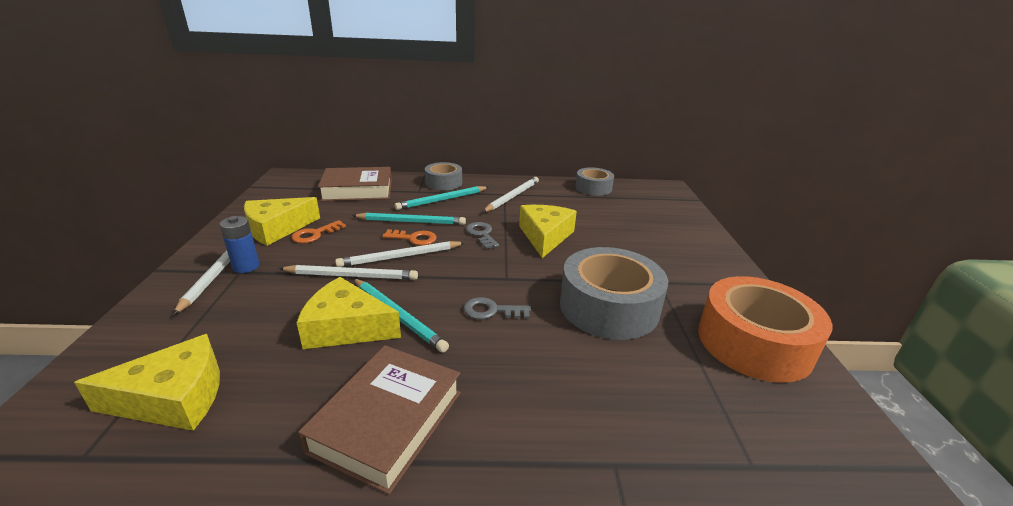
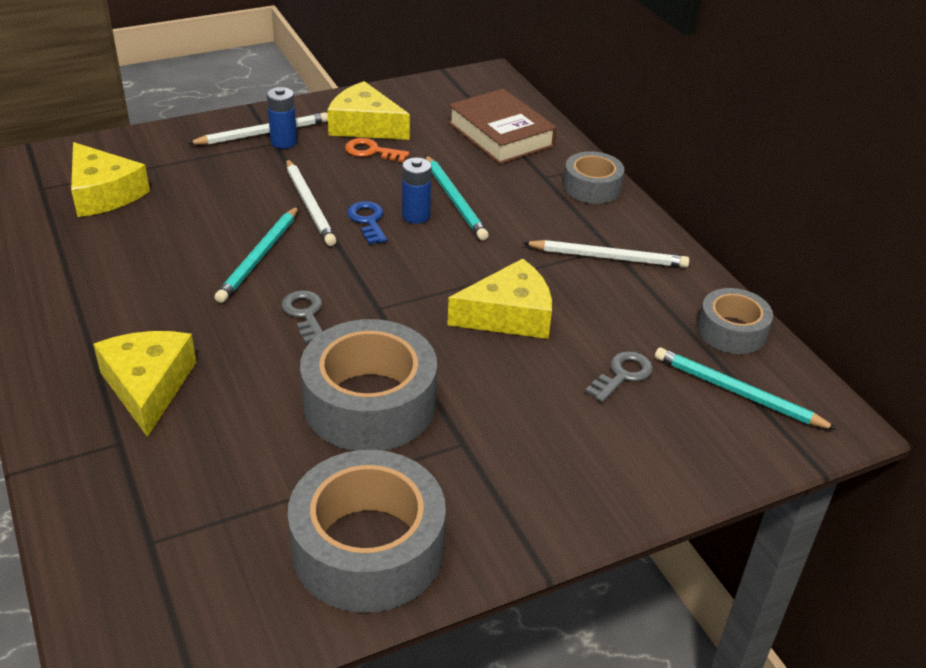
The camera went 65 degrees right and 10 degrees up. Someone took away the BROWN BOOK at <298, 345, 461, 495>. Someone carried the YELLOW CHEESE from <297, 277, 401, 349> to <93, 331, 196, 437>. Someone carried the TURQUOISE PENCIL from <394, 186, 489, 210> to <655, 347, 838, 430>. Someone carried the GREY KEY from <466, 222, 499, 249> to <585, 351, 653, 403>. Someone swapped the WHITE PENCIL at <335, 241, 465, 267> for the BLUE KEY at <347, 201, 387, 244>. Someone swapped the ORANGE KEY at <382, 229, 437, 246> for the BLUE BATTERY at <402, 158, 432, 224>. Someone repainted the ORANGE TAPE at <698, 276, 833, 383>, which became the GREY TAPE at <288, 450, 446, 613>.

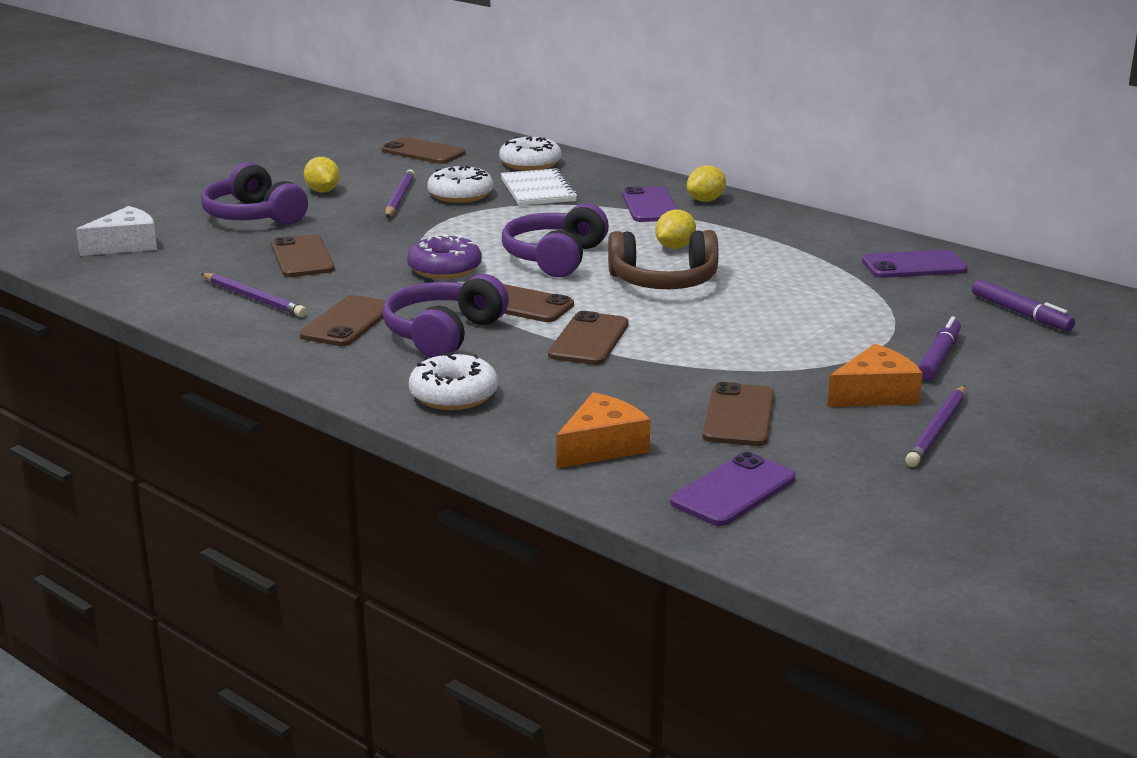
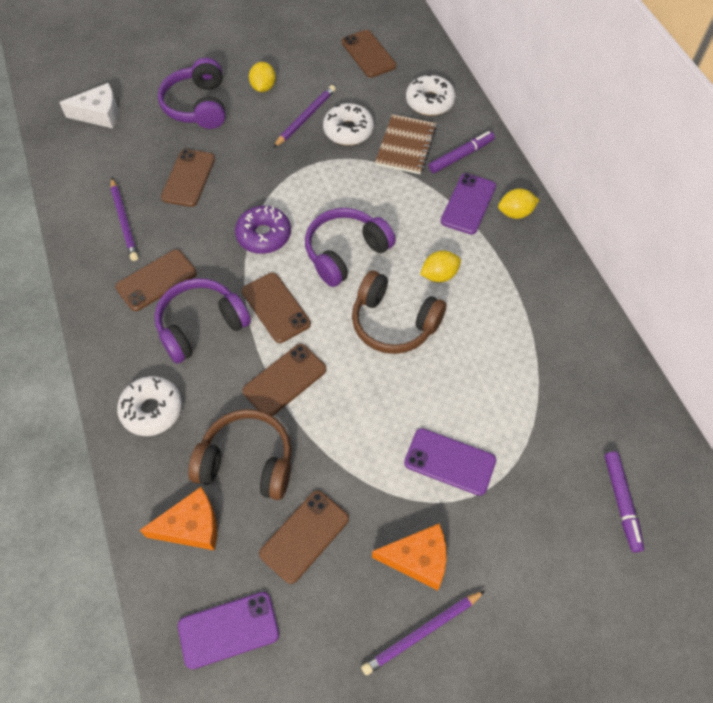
The camera went 30 degrees right and 35 degrees up. Someone put down the BROWN HEADPHONES at <188, 409, 291, 500>. Someone carried the PURPLE PHONE from <862, 250, 968, 278> to <404, 428, 496, 496>. Someone carried the PURPLE MARKER from <918, 316, 961, 381> to <429, 131, 495, 173>. Someone repainted the WHITE NOTEBOOK at <500, 168, 578, 206>, which became the BROWN NOTEBOOK at <375, 114, 437, 174>.

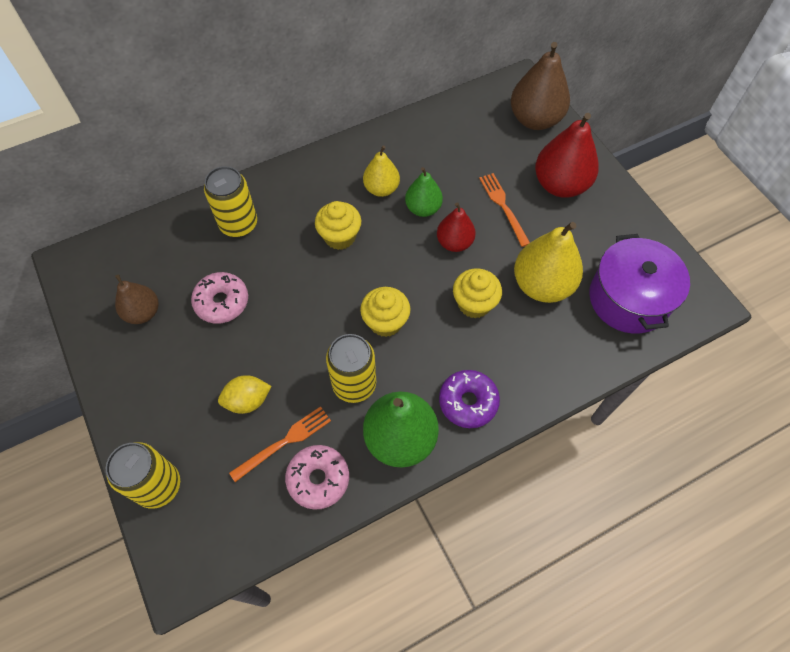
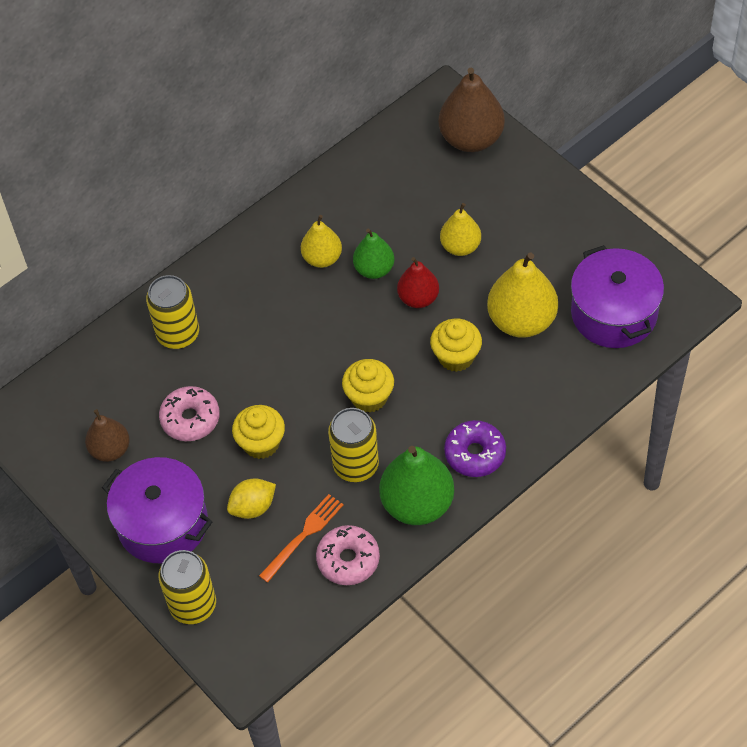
The camera went 10 degrees left and 5 degrees down. Someone took away the RED PEAR at <535, 113, 599, 198>. Someone put down the PURPLE POT at <102, 457, 212, 563>. Someone carried the YELLOW CUPCAKE from <315, 201, 361, 250> to <232, 405, 285, 459>. Someone swapped the ORANGE FORK at <479, 173, 530, 247> for the YELLOW PEAR at <440, 203, 481, 256>.

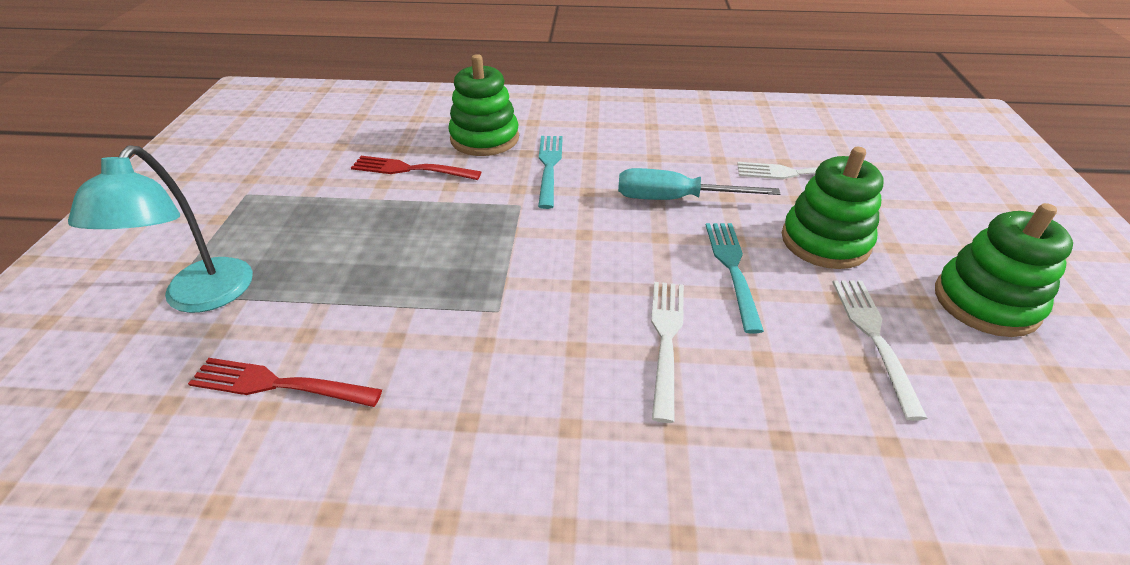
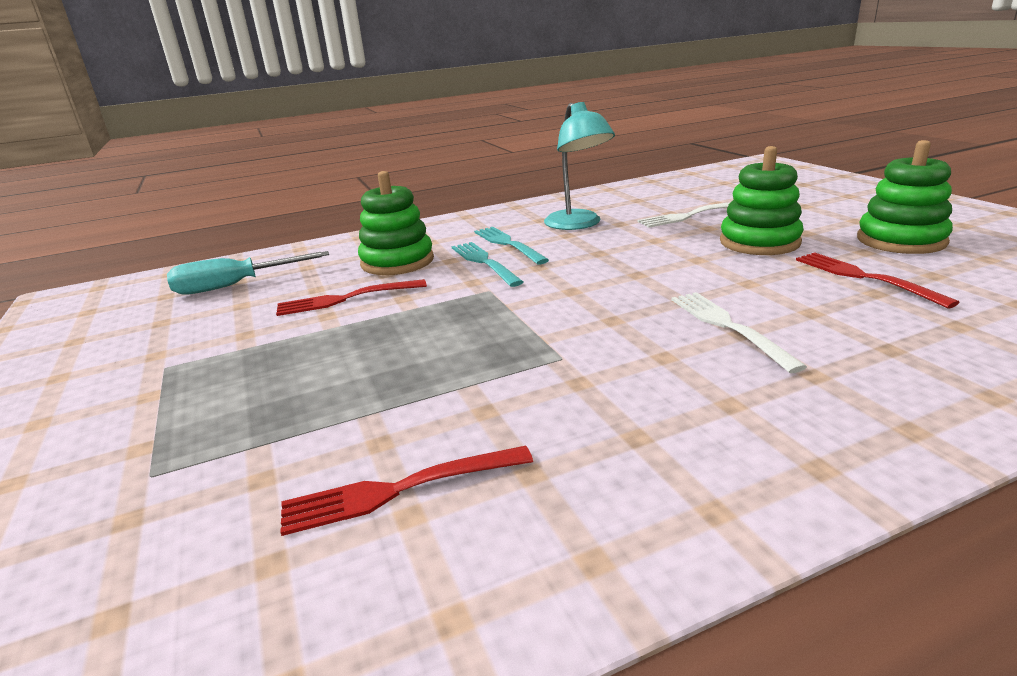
The camera went 25 degrees left and 15 degrees down. Someone carried the TURQUOISE LAMP from <68, 145, 253, 313> to <544, 102, 615, 230>. Someone carried the TURQUOISE SCREWDRIVER from <618, 168, 780, 200> to <167, 251, 329, 295>. Someone carried the TURQUOISE FORK from <706, 223, 764, 334> to <474, 227, 549, 264>. Someone repainted the WHITE FORK at <832, 280, 928, 420>, which became the RED FORK at <796, 252, 960, 308>.

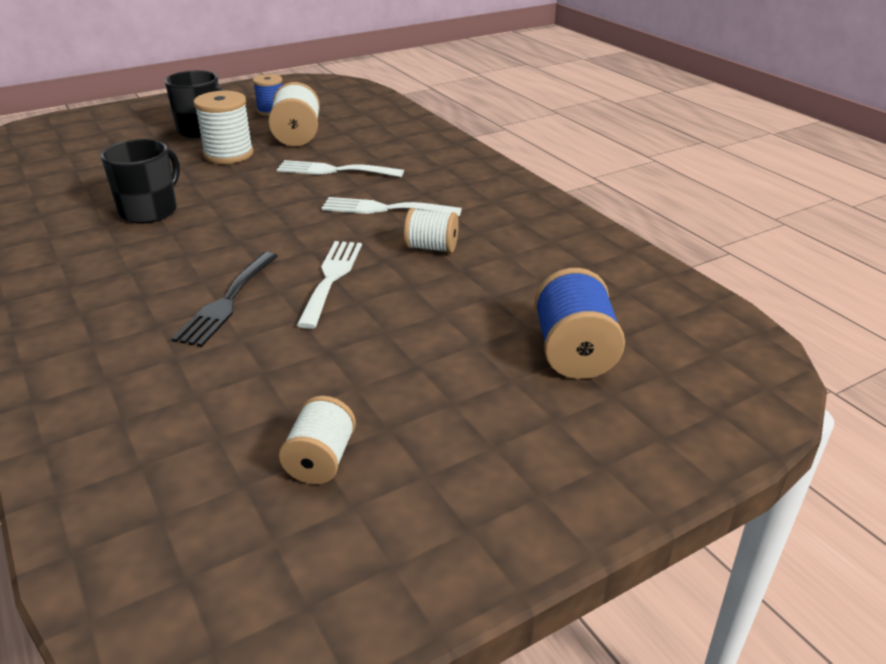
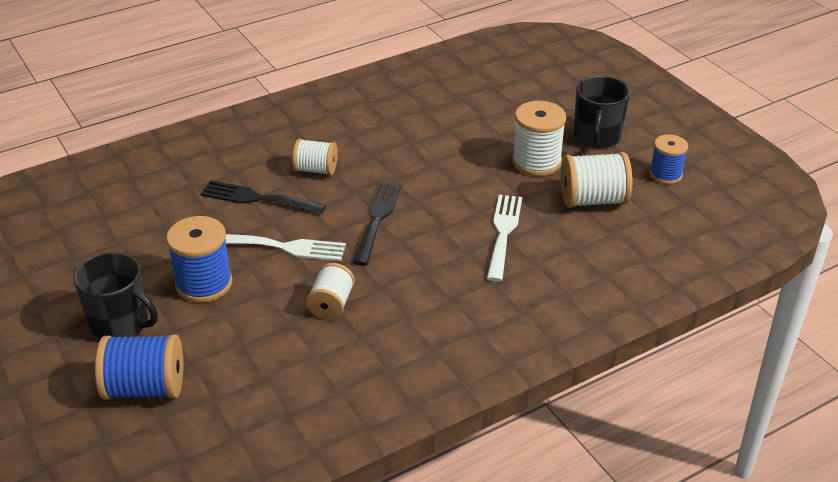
The camera went 90 degrees right and 5 degrees up. Someone took away the WHITE FORK at <322, 197, 462, 217>. Someone put down the BLUE SPOOL at <166, 216, 233, 303>. Someone put down the BLACK FORK at <352, 181, 402, 266>. Someone carried the BLACK MUG from <101, 139, 180, 224> to <73, 252, 158, 339>. Someone carried the WHITE SPOOL from <279, 396, 356, 484> to <292, 139, 338, 175>.

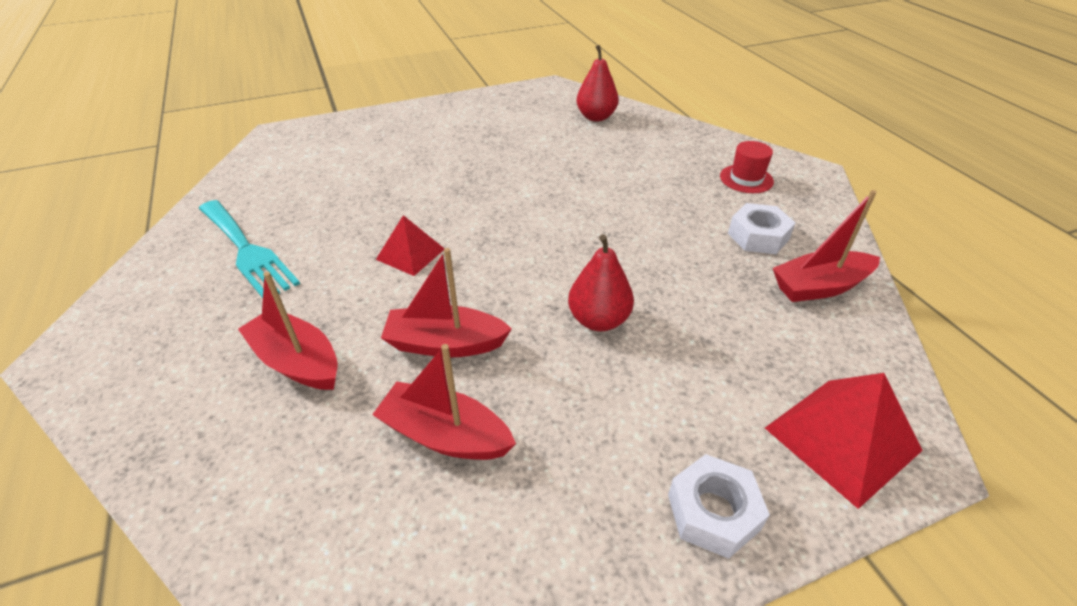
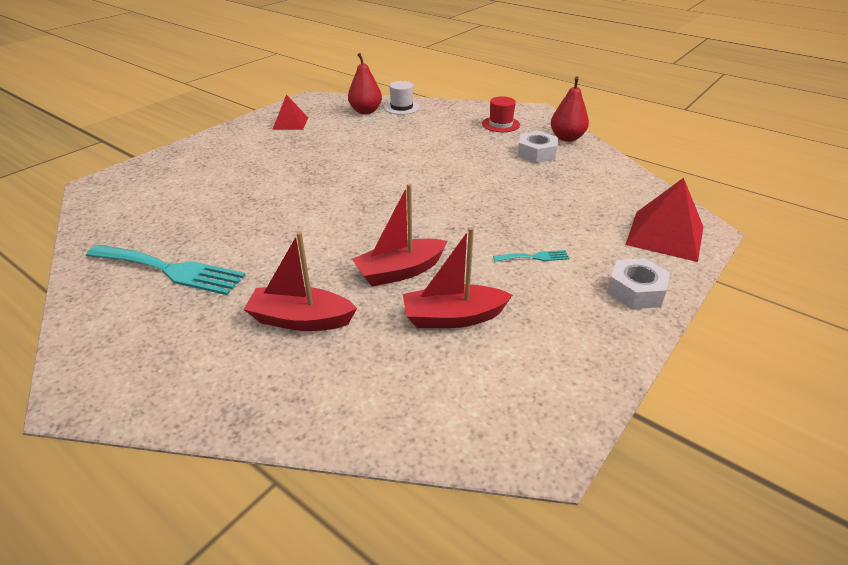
The camera went 30 degrees left and 5 degrees down. Someone took away the RED BOAT at <773, 190, 880, 302>. Someone put down the WHITE HAT at <384, 81, 420, 115>. Someone put down the TURQUOISE FORK at <493, 250, 570, 261>. Someone carried the RED PYRAMID from <376, 215, 445, 276> to <272, 95, 308, 130>. Someone carried the RED PEAR from <568, 234, 634, 331> to <551, 76, 589, 142>.

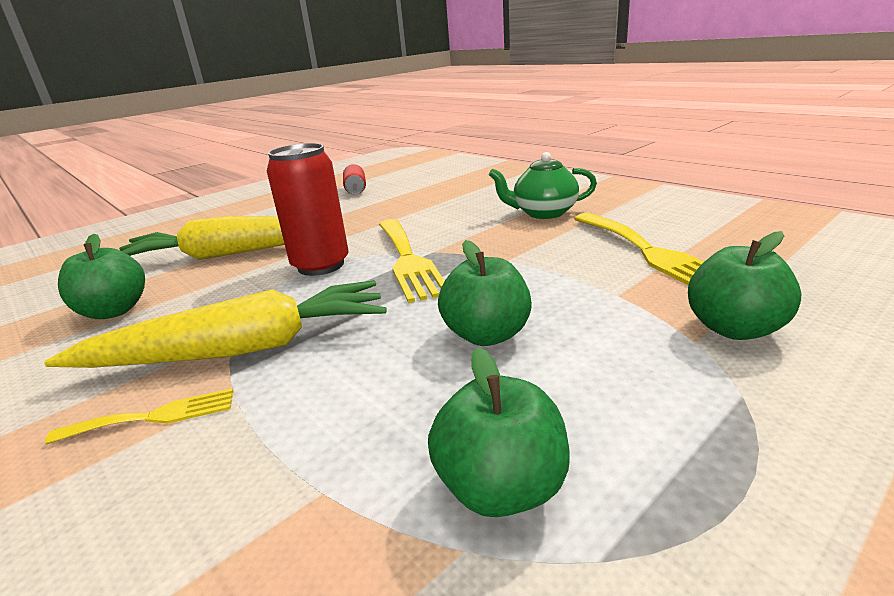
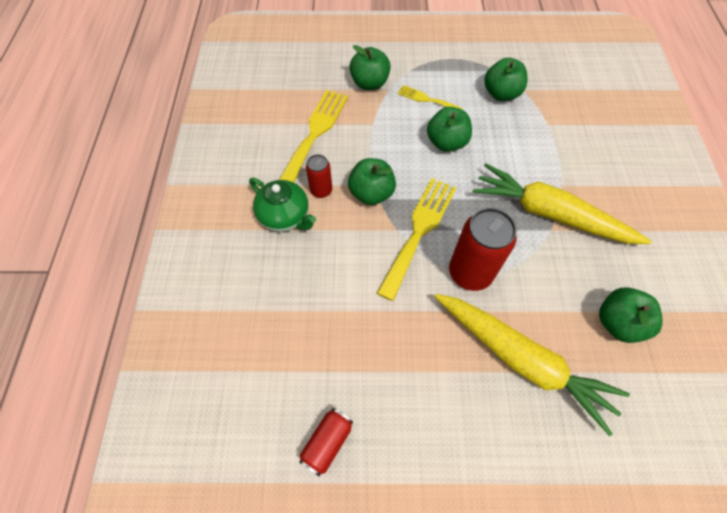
The camera went 140 degrees left and 35 degrees up. Someone put down the RED CAN at <306, 154, 332, 198>. Someone put down the GREEN APPLE at <348, 158, 396, 205>. Someone carried the YELLOW FORK from <45, 388, 233, 444> to <398, 85, 463, 109>.

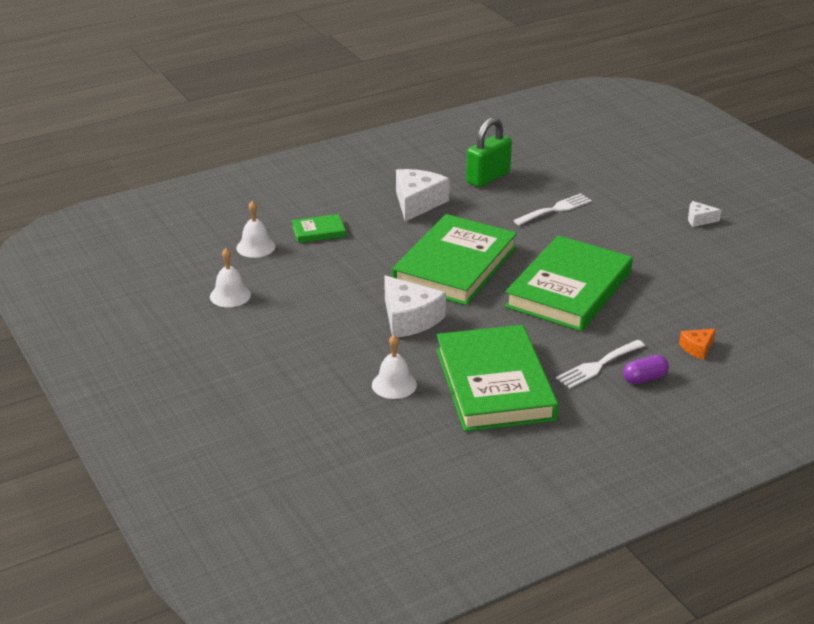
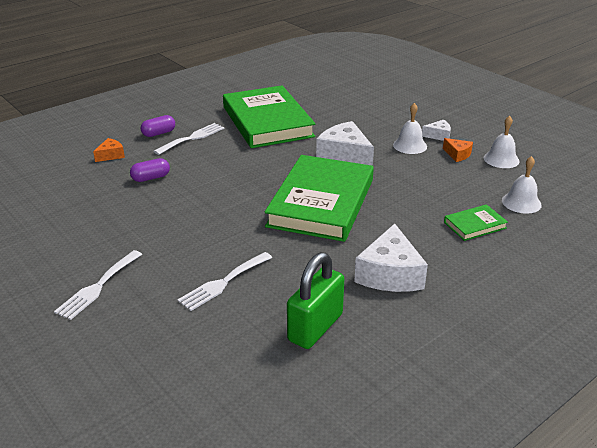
The camera went 170 degrees right and 0 degrees up. Someone took away the GREEN BOOK at <505, 235, 633, 332>. Someone put down the WHITE FORK at <54, 250, 142, 320>. Someone put down the PURPLE CAPSULE at <130, 158, 170, 182>. Someone put down the ORANGE CHEESE at <443, 138, 473, 162>. Someone carried the WHITE BELL from <372, 335, 417, 399> to <393, 103, 427, 154>. Someone carried the WHITE CHEESE from <688, 201, 721, 227> to <422, 120, 451, 141>.

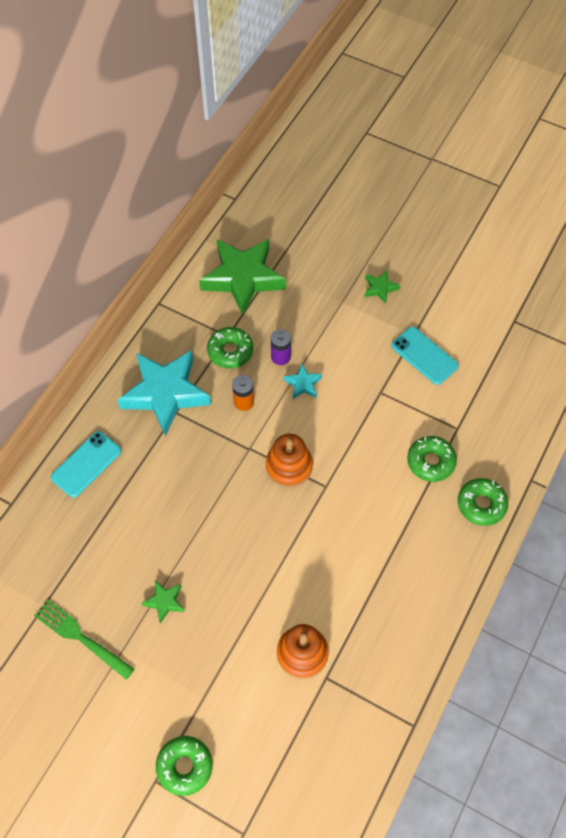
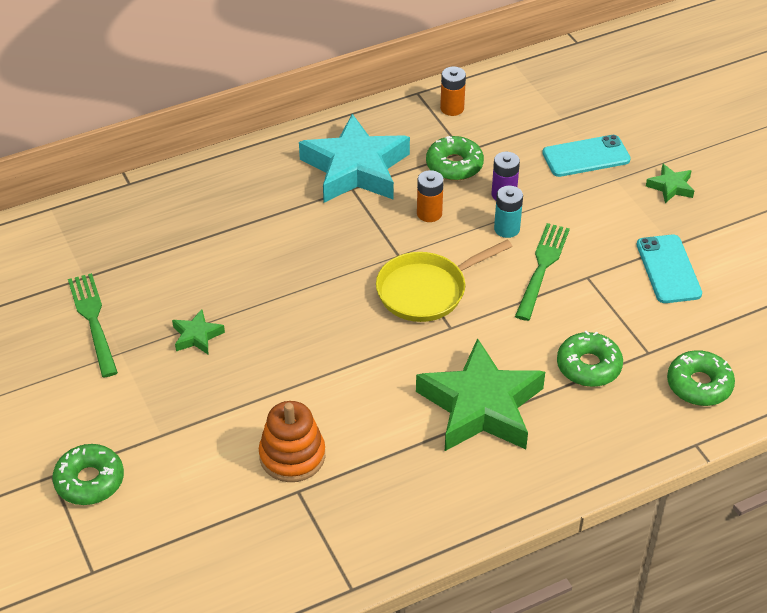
The camera went 35 degrees right and 15 degrees down. Someone put down the ORANGE BATTERY at <440, 66, 466, 116>. Someone put down the GREEN FORK at <515, 223, 570, 321>. Someone carried the TURQUOISE PHONE from <51, 431, 121, 498> to <542, 135, 631, 177>. Someone carried the GREEN STAR from <199, 239, 286, 315> to <416, 338, 545, 451>. Someone carried the GREEN DONUT from <458, 478, 508, 526> to <667, 350, 735, 406>. Someone swapped the ORANGE STACKING TOY at <266, 434, 313, 488> for the YELLOW PAN at <376, 239, 512, 322>. Someone swapped the TURQUOISE STAR at <284, 364, 322, 399> for the TURQUOISE BATTERY at <494, 186, 523, 238>.

